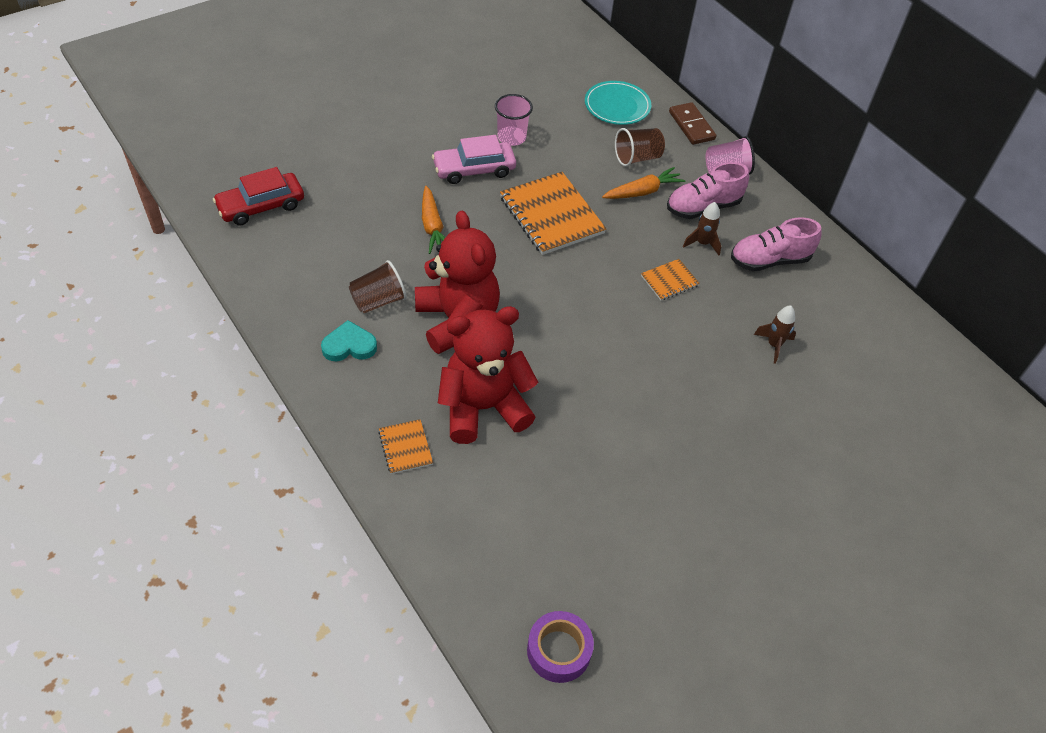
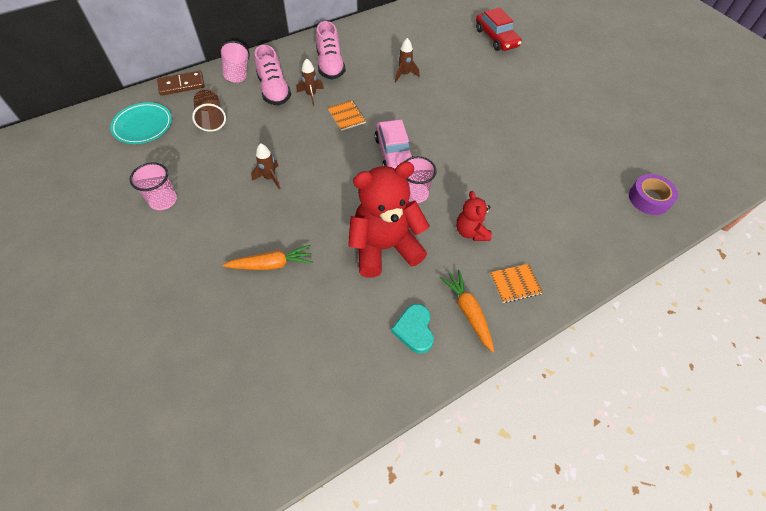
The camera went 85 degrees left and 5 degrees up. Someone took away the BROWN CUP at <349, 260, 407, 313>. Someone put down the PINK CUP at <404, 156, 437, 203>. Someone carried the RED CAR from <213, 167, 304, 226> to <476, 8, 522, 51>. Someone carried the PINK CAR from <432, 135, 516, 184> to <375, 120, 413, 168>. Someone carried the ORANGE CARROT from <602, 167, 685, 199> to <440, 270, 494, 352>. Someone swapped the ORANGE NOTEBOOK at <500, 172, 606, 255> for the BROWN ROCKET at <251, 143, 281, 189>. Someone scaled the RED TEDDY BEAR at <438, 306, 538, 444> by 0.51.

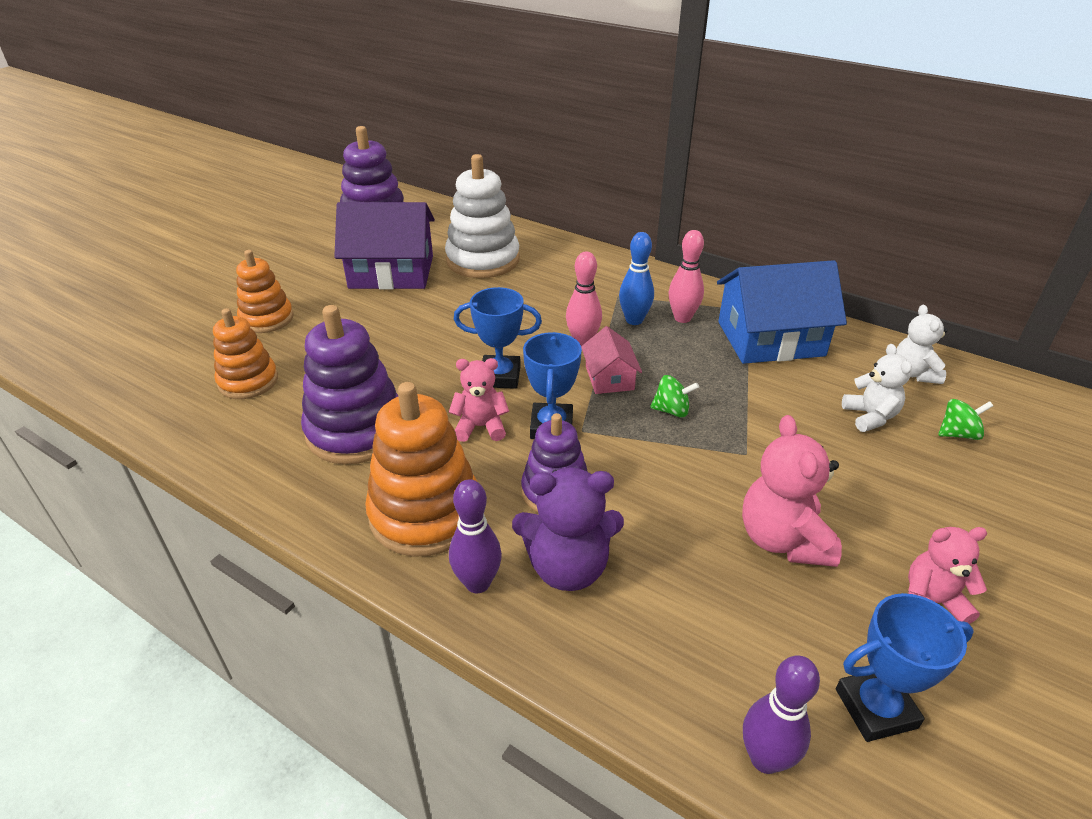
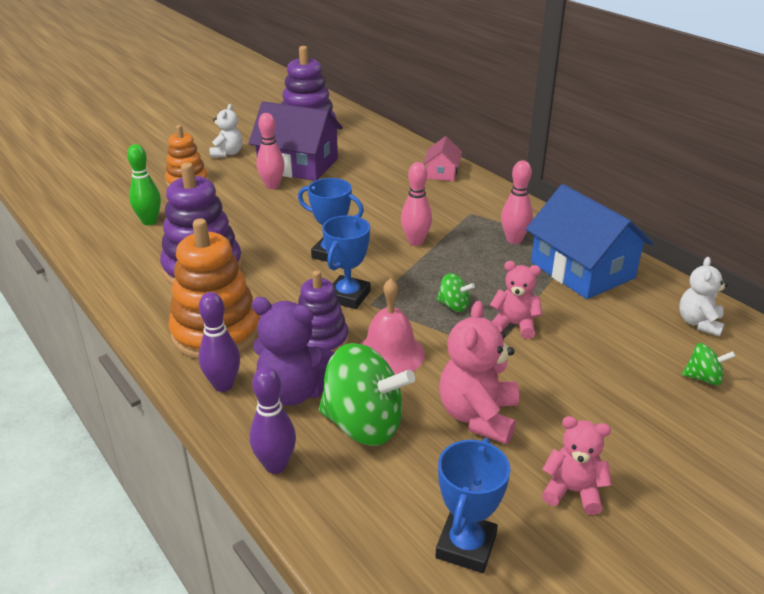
The camera went 20 degrees right and 5 degrees down. Someone took away the WHITE STACKING TOY at <445, 154, 520, 278>. Someone took away the BLUE BOWLING PIN at <619, 232, 654, 325>. Someone put down the PINK BOWLING PIN at <257, 113, 285, 189>. Someone put down the GREEN SPINNING TOP at <319, 343, 415, 446>. Someone put down the PINK BELL at <361, 278, 425, 375>. Someone carried the PINK TEDDY BEAR from <449, 358, 509, 442> to <490, 261, 542, 339>. Someone carried the PINK HOUSE from <581, 326, 642, 394> to <423, 136, 462, 181>. Someone carried the PURPLE BOWLING PIN from <743, 655, 820, 774> to <250, 367, 296, 474>. Someone carried the WHITE TEDDY BEAR from <842, 344, 912, 432> to <210, 104, 242, 158>. Someone swapped the ORANGE STACKING TOY at <213, 308, 278, 399> for the GREEN BOWLING PIN at <127, 144, 161, 225>. Someone rotated the BLUE HOUSE at <717, 260, 847, 364> by 45 degrees clockwise. Someone rotated the BLUE TROPHY at <836, 593, 974, 742> by 75 degrees counterclockwise.

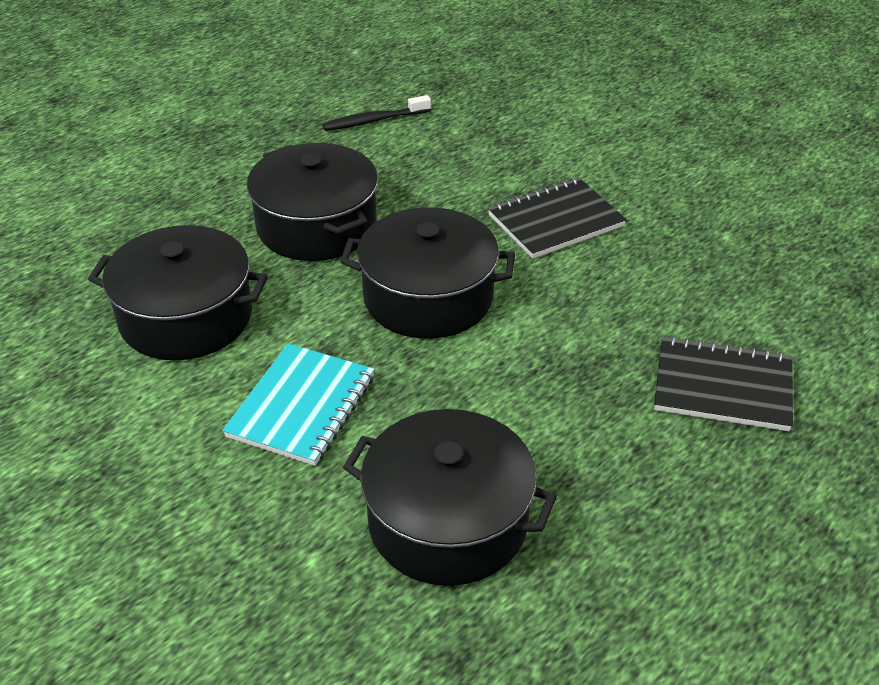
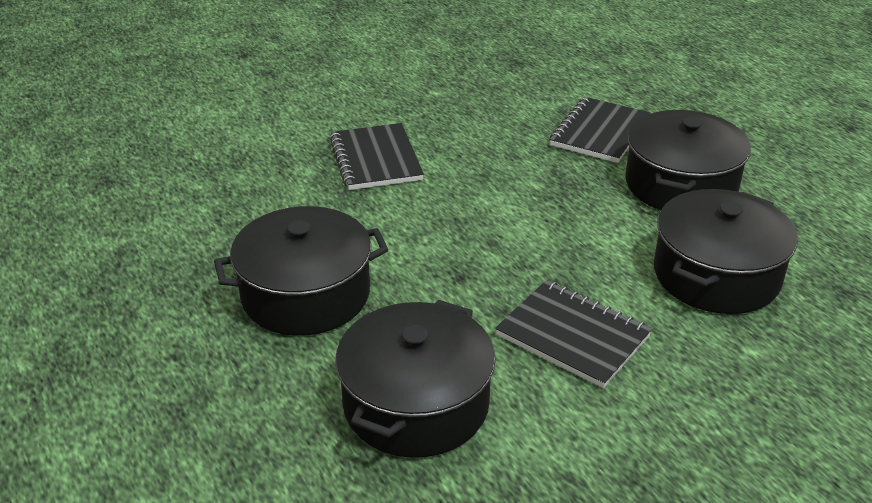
The camera went 75 degrees left and 5 degrees down. Someone took away the BLACK TOOTHBRUSH at <322, 95, 431, 131>. Someone carried the BLACK POT from <340, 207, 515, 339> to <625, 110, 751, 210>. Someone repainted the TURQUOISE NOTEBOOK at <222, 343, 375, 466>, which became the BLACK NOTEBOOK at <495, 280, 652, 388>.

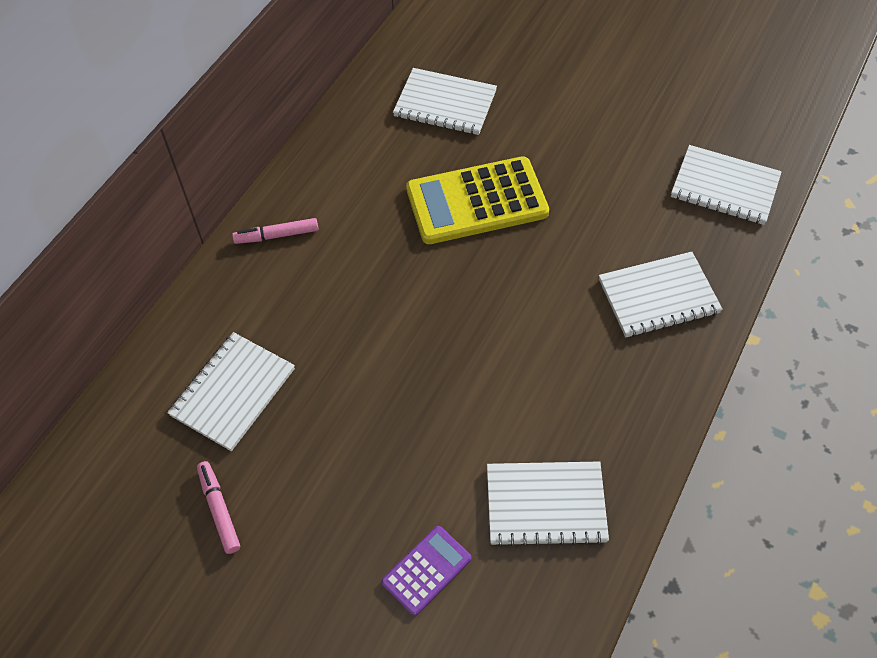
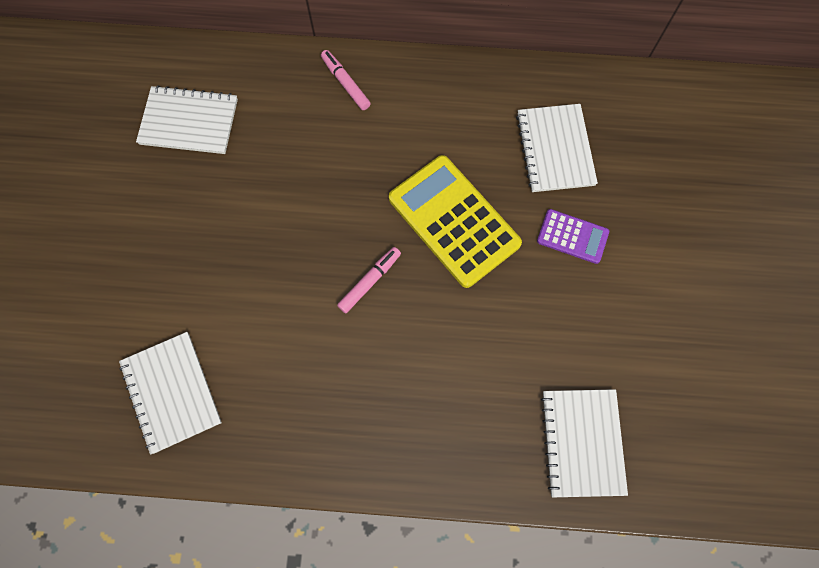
The camera went 65 degrees right and 15 degrees up. Someone took away the WHITE NOTEBOOK at <599, 252, 723, 338>. Someone carried the PINK MARKER from <197, 461, 240, 554> to <337, 247, 401, 313>. Someone carried the PURPLE CALCULATOR from <381, 526, 471, 616> to <537, 209, 609, 264>.

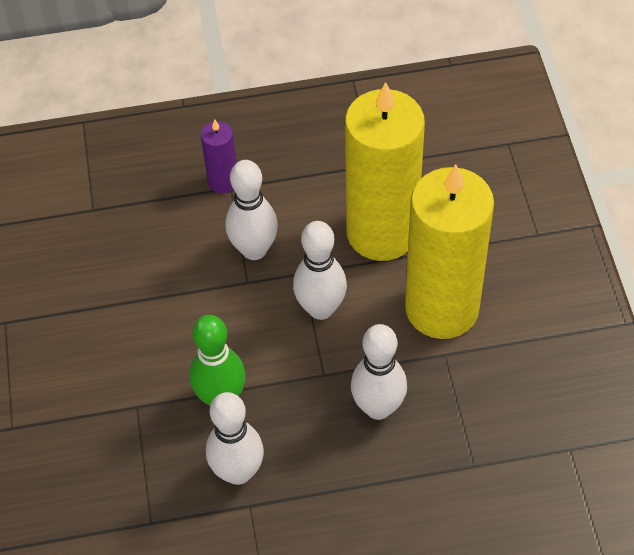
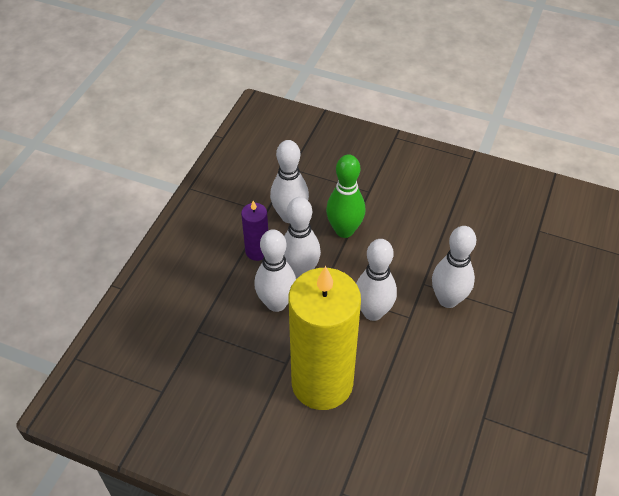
The camera went 120 degrees right and 5 degrees down. Someone took away the YELLOW CANDLE at <345, 82, 425, 261>. Someone put down the WHITE BOWLING PIN at <284, 197, 321, 279>. Someone carried the PURPLE CANDLE from <201, 119, 237, 193> to <241, 201, 268, 261>.

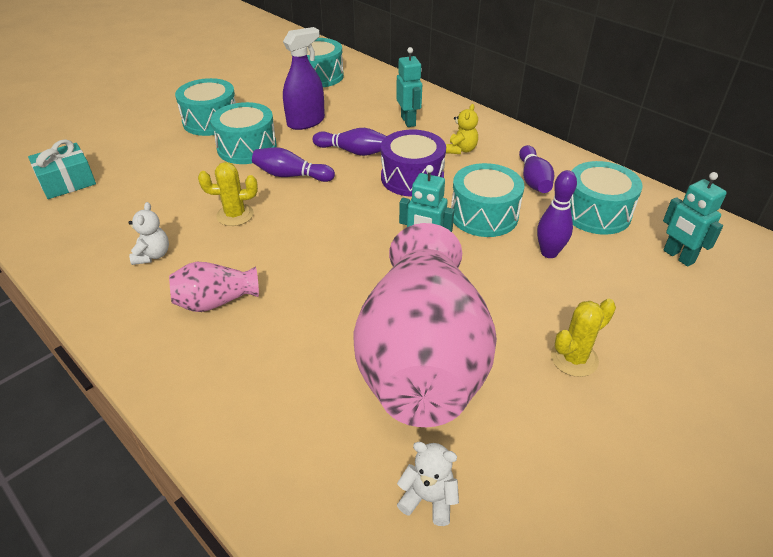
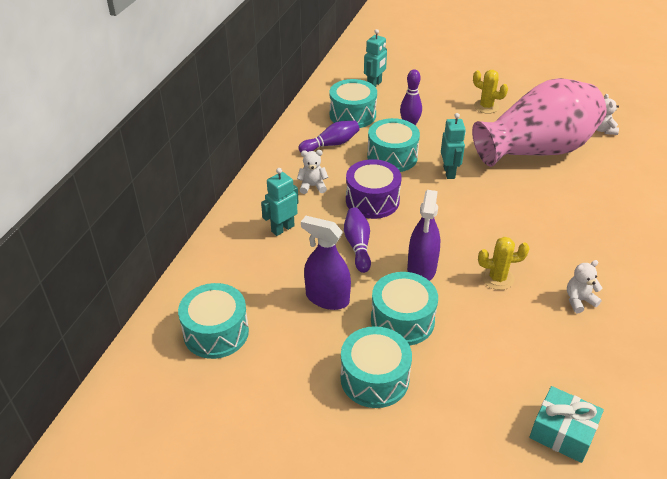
The camera went 115 degrees left and 0 degrees up. Someone took away the PINK VASE at <169, 262, 259, 312>. Someone swapped the PURPLE BOWLING PIN at <252, 147, 335, 182> for the PURPLE SPRAY BOTTLE at <407, 190, 440, 281>. Someone repainted the YELLOW TEDDY BEAR at <446, 104, 478, 154>, which became the WHITE TEDDY BEAR at <297, 150, 328, 194>. Someone rotated the YELLOW CACTUS at <198, 162, 258, 226> by 60 degrees counterclockwise.

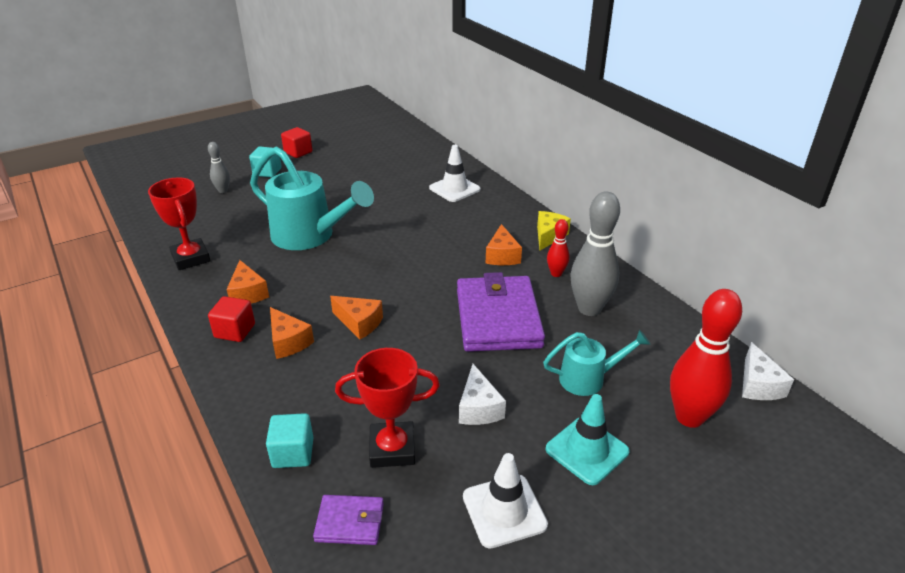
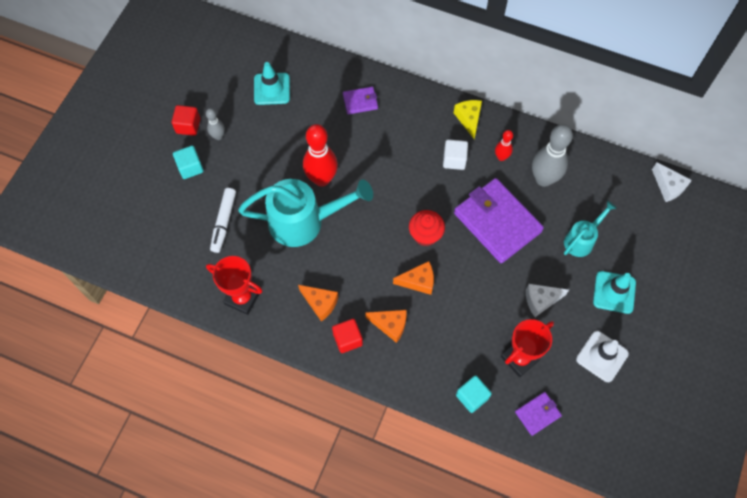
The camera went 35 degrees left and 30 degrees up. Someone put down the WHITE MARKER at <210, 188, 236, 253>. Someone put down the TURQUOISE TRAFFIC CONE at <254, 62, 290, 105>. Someone put down the RED CUPCAKE at <409, 210, 445, 246>. Someone carried the GREY BOWLING PIN from <208, 142, 230, 193> to <206, 108, 225, 140>. Someone carried the RED BOWLING PIN from <670, 289, 742, 428> to <303, 124, 338, 187>. Someone swapped the WHITE TRAFFIC CONE at <429, 145, 480, 202> for the PURPLE WALLET at <343, 87, 378, 114>. Someone swapped the ORANGE CHEESE at <486, 224, 522, 265> for the WHITE CUBE at <443, 139, 468, 170>. Someone rotated the WHITE CHEESE at <459, 364, 506, 425> by 120 degrees clockwise.

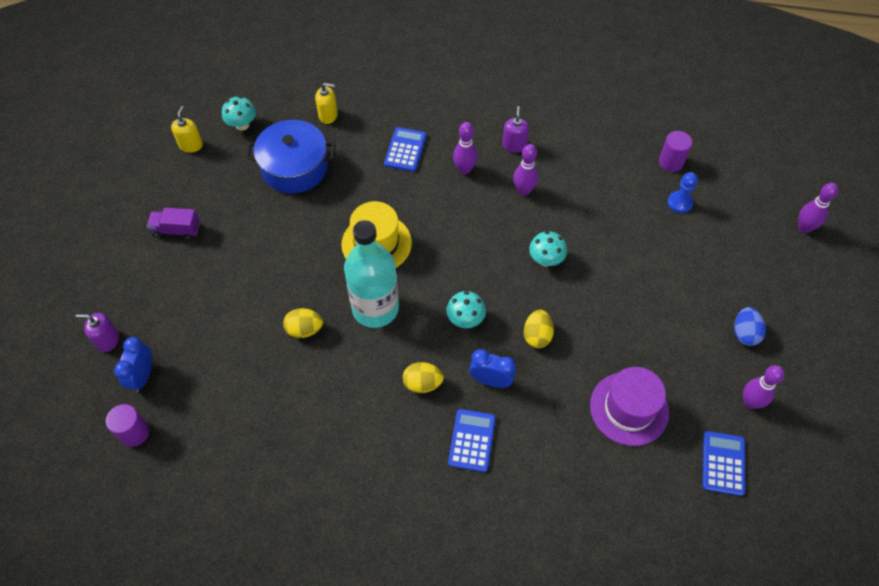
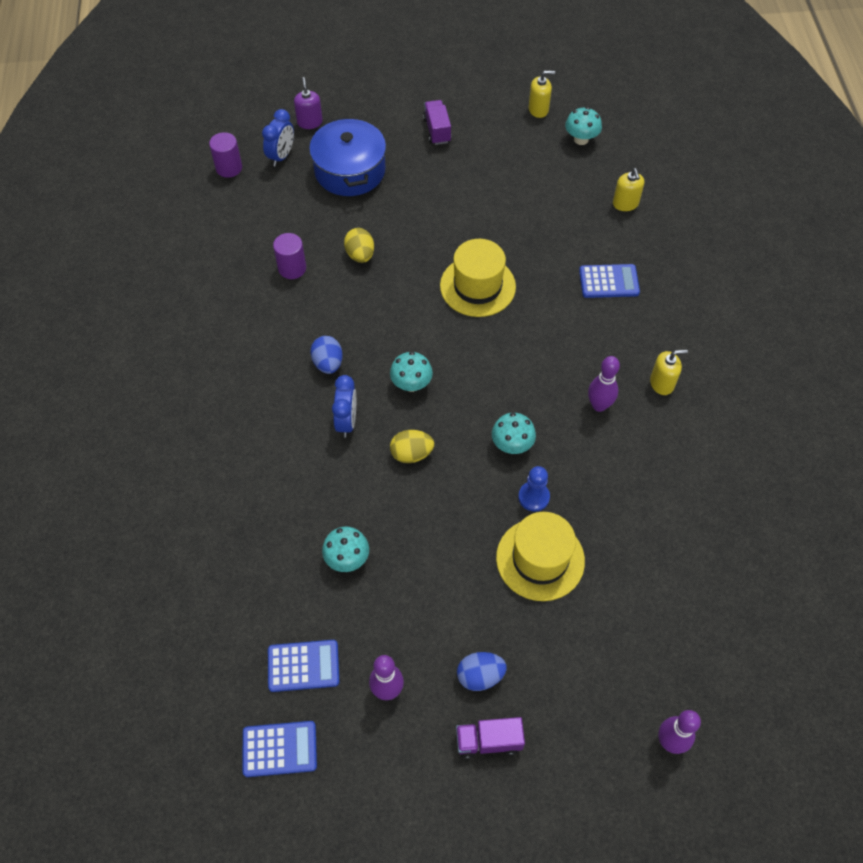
The camera went 75 degrees right and 0 degrees up. Someone took away the TURQUOISE BOTTLE at <344, 220, 399, 328>. Someone took away the PURPLE BOWLING PIN at <453, 122, 477, 174>. Someone put down the PURPLE TRUCK at <456, 717, 525, 759>. Someone put down the YELLOW HAT at <496, 512, 585, 601>. Someone carried the BLUE POT from <246, 120, 335, 194> to <309, 117, 386, 196>. Someone carried the BLUE CALCULATOR from <448, 409, 496, 472> to <243, 721, 317, 777>. Someone carried the PURPLE CYLINDER from <659, 131, 692, 172> to <273, 233, 306, 279>. Someone carried the BLUE PAWN from <668, 172, 698, 213> to <518, 466, 550, 512>. Someone swapped the PURPLE HAT at <590, 367, 669, 446> for the TURQUOISE MUSHROOM at <322, 527, 369, 572>. Someone repainted the YELLOW EGG at <403, 362, 444, 393>, which became the BLUE EGG at <310, 336, 343, 374>. Someone repainted the PURPLE SOAP DISPENSER at <502, 106, 529, 152>, which became the YELLOW SOAP DISPENSER at <650, 350, 688, 395>. Someone rotated the BLUE CLOCK at <114, 337, 152, 392> by 120 degrees clockwise.

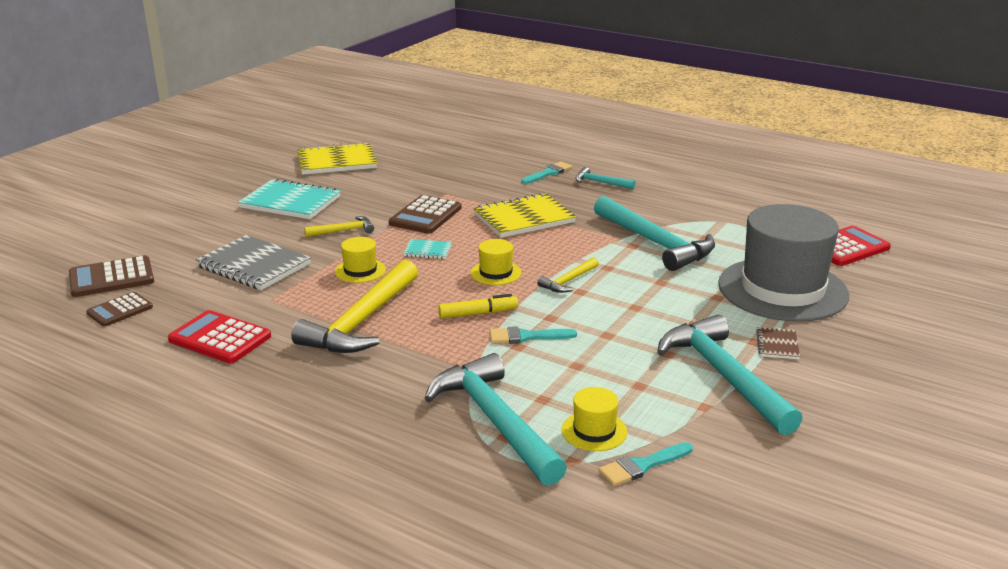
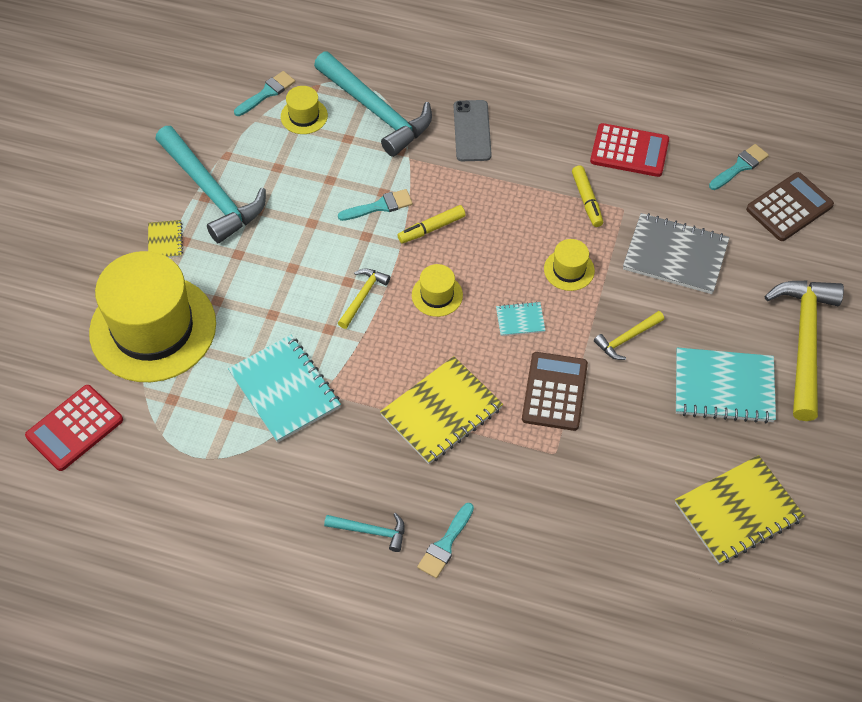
The camera went 165 degrees right and 30 degrees up. Someone put down the GREY PHONE at <454, 100, 492, 161>. Someone put down the YELLOW MARKER at <572, 166, 603, 227>. Someone carried the YELLOW HAMMER from <291, 260, 418, 353> to <764, 280, 844, 421>. Someone swapped the BROWN CALCULATOR at <86, 292, 153, 327> for the TURQUOISE BRUSH at <709, 144, 769, 190>. Someone swapped the TURQUOISE HAMMER at <594, 196, 715, 271> for the TURQUOISE NOTEBOOK at <228, 335, 341, 443>. Someone repainted the GREY HAT at <718, 204, 849, 322>, which became the YELLOW HAT at <89, 251, 216, 382>. Someone repainted the BROWN NOTEBOOK at <756, 327, 800, 359>, which became the YELLOW NOTEBOOK at <148, 220, 183, 258>.

